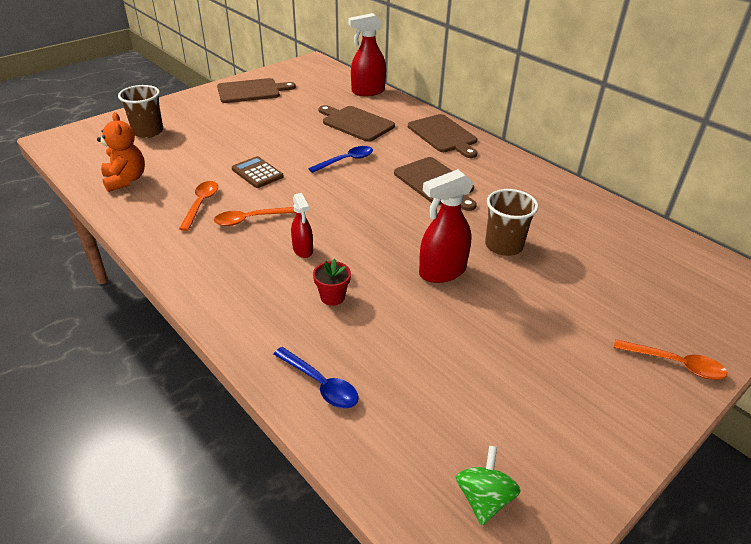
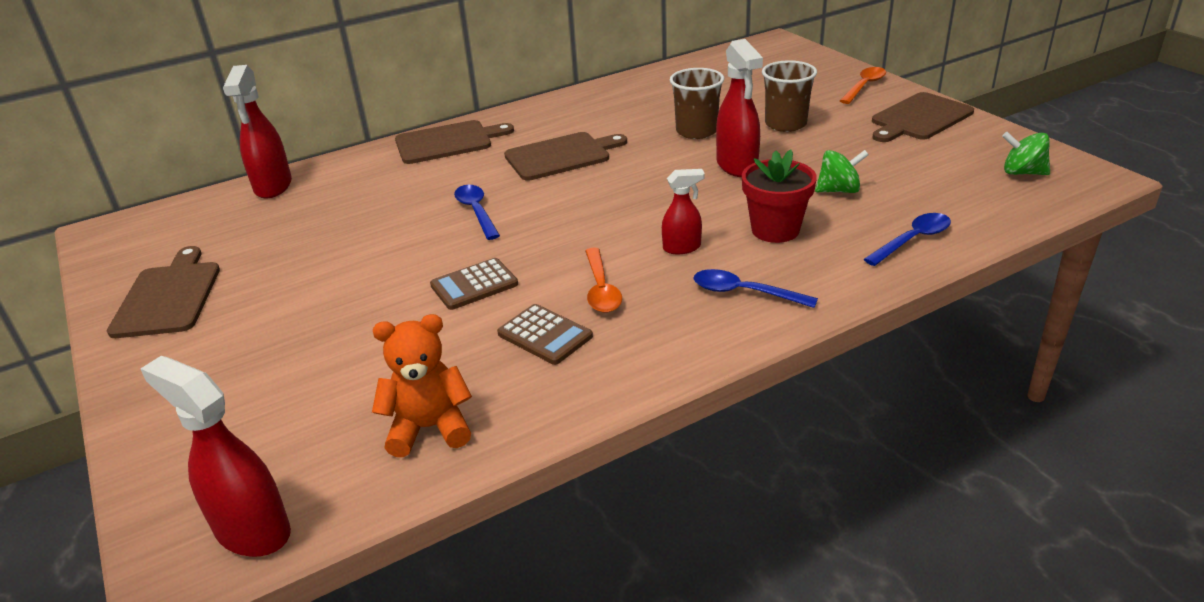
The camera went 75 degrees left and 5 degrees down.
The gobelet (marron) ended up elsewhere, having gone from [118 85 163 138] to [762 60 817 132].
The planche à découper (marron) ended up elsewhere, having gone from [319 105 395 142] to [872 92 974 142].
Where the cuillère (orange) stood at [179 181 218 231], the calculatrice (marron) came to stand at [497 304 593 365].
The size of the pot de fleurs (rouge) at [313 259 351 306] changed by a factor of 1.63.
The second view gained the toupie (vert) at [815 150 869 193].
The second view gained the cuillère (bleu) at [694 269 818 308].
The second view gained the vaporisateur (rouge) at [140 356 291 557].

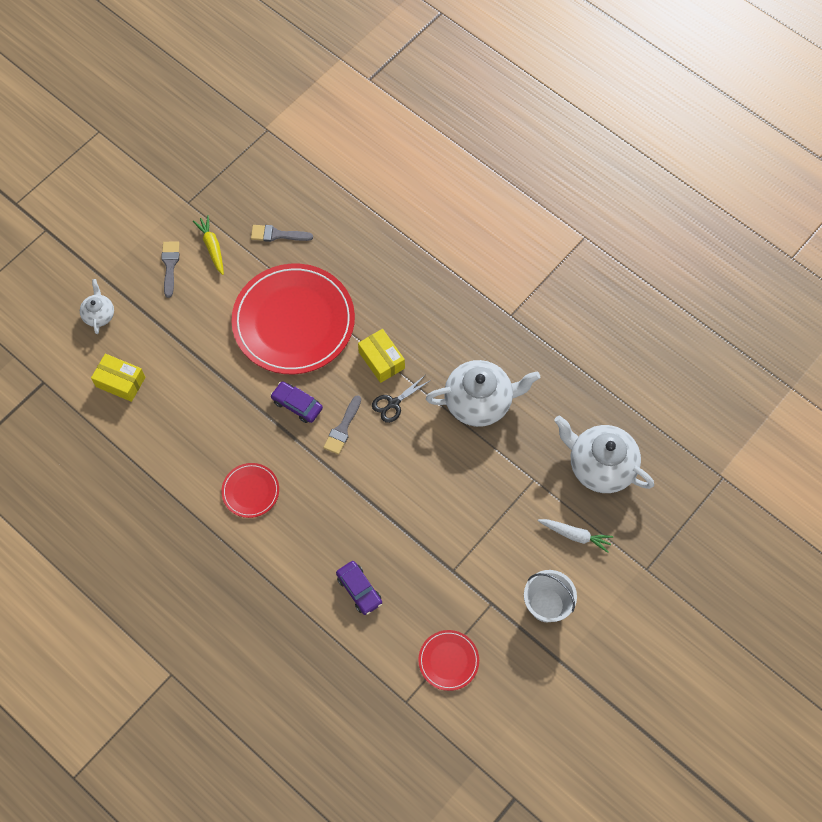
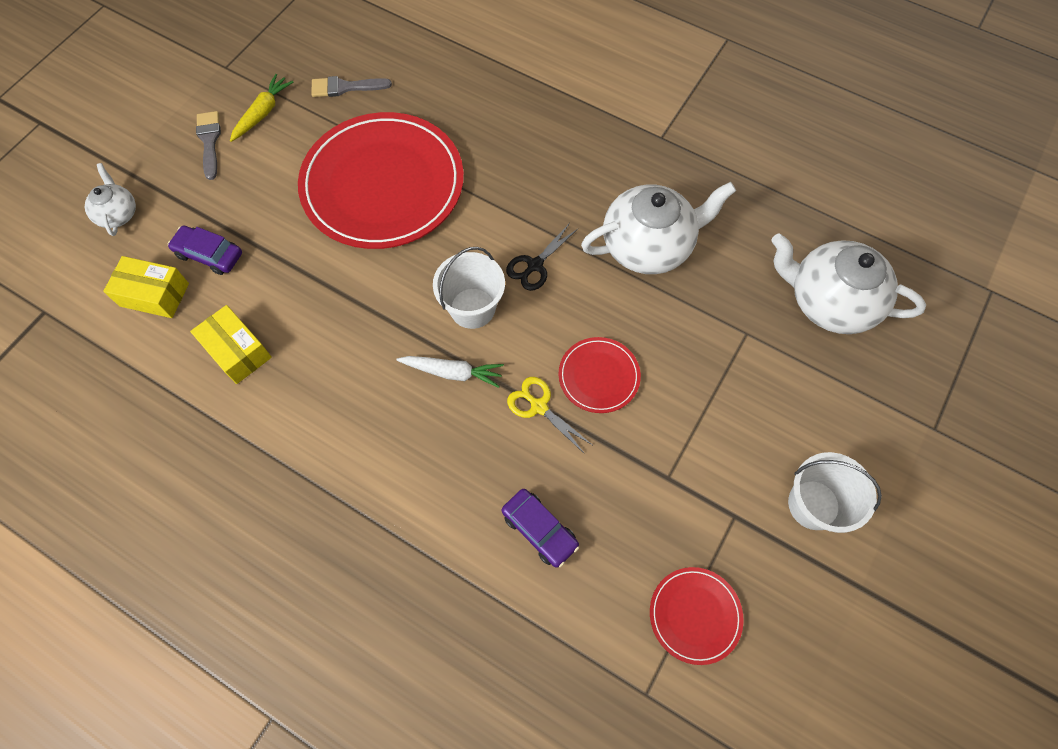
The camera went 10 degrees left and 0 degrees up.
The carotte (jaune) at [193 215 224 275] ended up facing another way, 60 degrees clockwise from before.
The boîte (jaune) ended up elsewhere, having gone from [358 329 405 383] to [190 305 272 384].
The voiture (violet) ended up elsewhere, having gone from [270 381 323 423] to [168 226 242 275].
Where the pinceau (gris) stood at [323 395 361 455], the seau (blanc) came to stand at [433 247 505 329].
The assiette (rouge) ended up elsewhere, having gone from [221 463 279 518] to [559 337 641 413].
The carotte (blanc) ended up elsewhere, having gone from [538 519 613 553] to [396 356 504 388].
The second view gained the ciseaux (jaune) at [507 377 592 454].

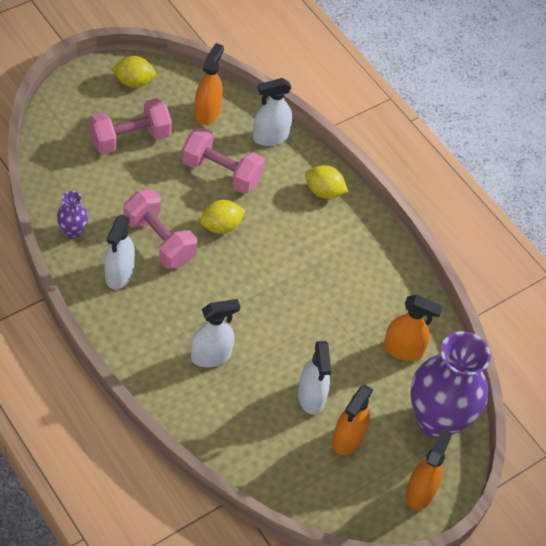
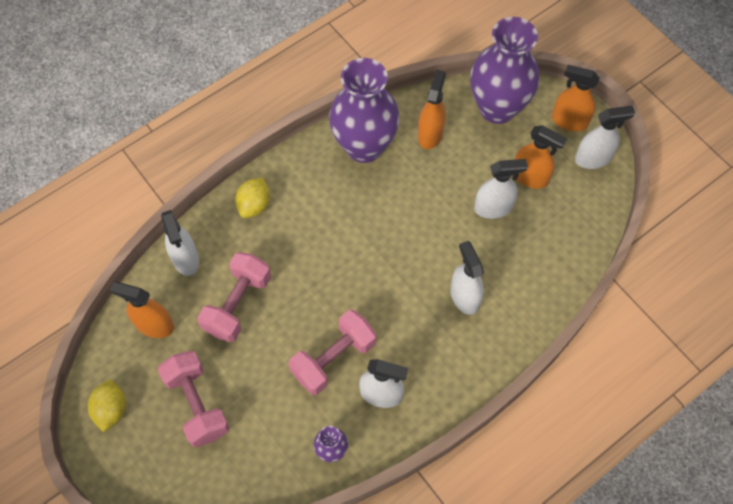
The camera went 85 degrees left and 10 degrees up.
The second view lost the citron (jaune) at [200 200 246 233].
The second view gained the vase (violet) at [329 58 400 163].
The second view gained the vaporisateur (blanc) at [575 106 635 169].

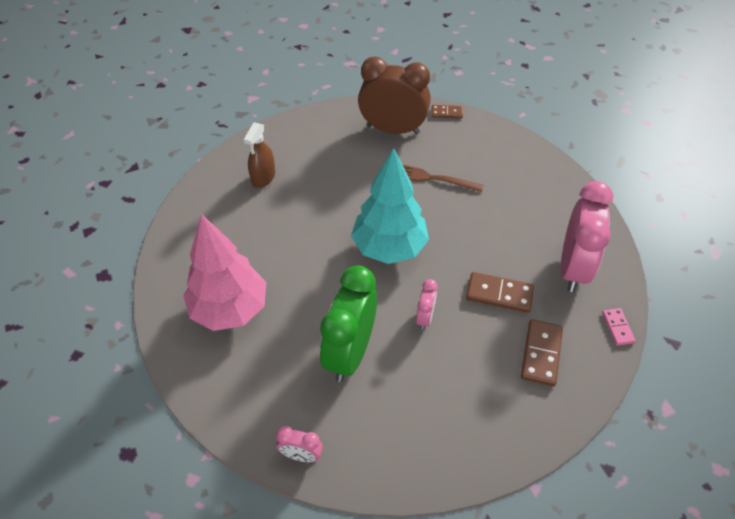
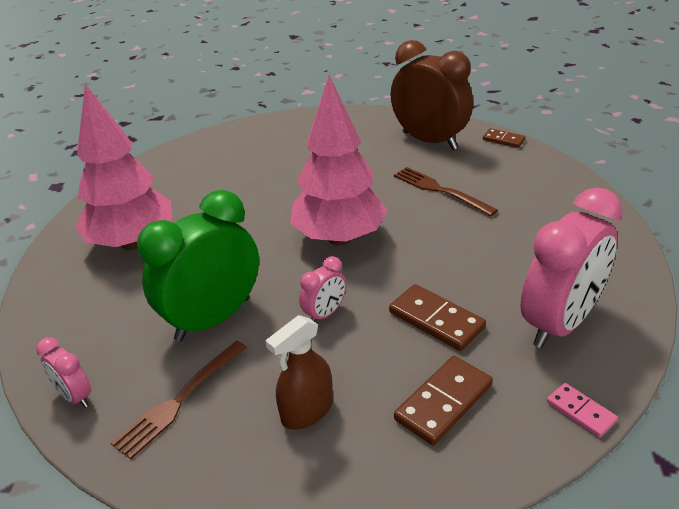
The camera went 30 degrees right and 15 degrees down.
The vaporisateur (marron) ended up elsewhere, having gone from [243 122 275 188] to [265 315 333 430].
What was the arbre (turquoise) at [351 148 429 264] turned into the arbre (rose) at [290 75 388 245].
The domino (rose) at [602 308 636 346] ended up facing another way, 60 degrees counterclockwise from before.
The second view gained the fourchette (marron) at [111 341 247 459].

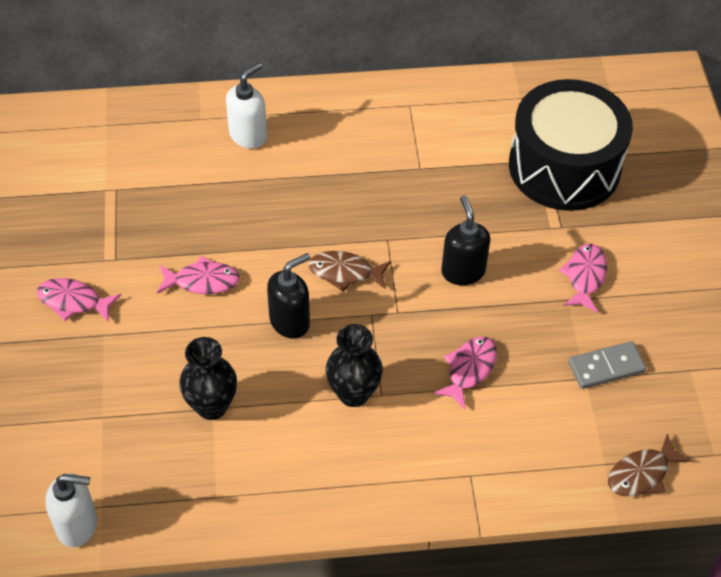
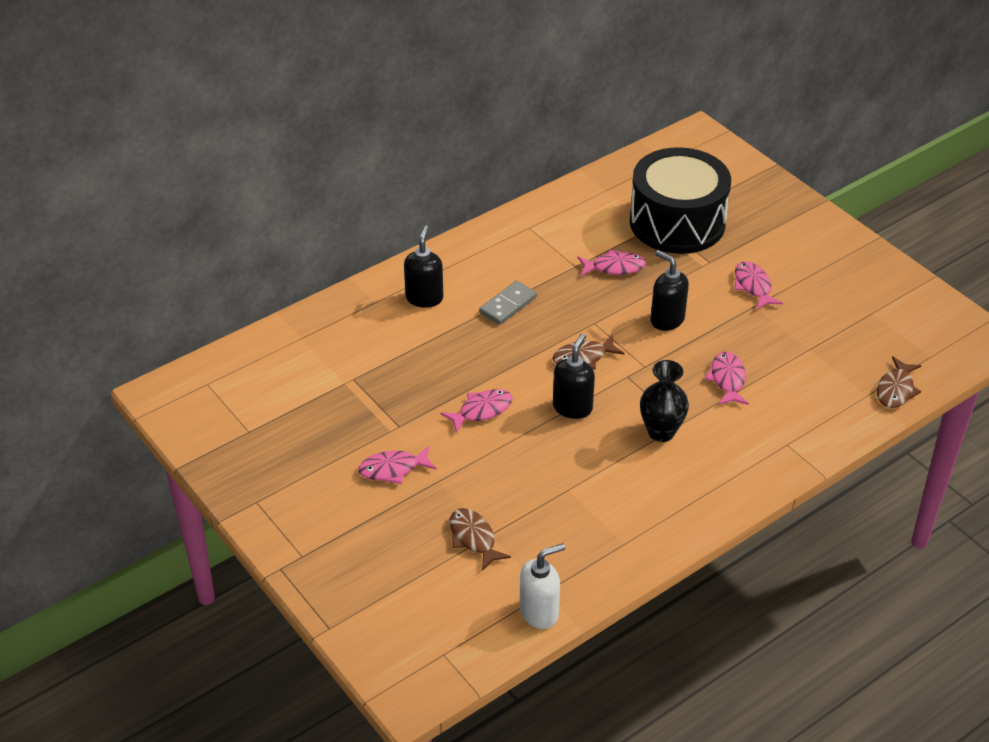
The camera went 30 degrees left and 10 degrees down.
What was the distributeur de savon (blanc) at [226 63 267 149] turned into the distributeur de savon (noir) at [404 225 443 308].
The second view lost the vase (noir) at [179 337 237 420].
The domino (gris) ended up elsewhere, having gone from [568 341 646 389] to [479 281 537 325].
The second view gained the poisson (rose) at [578 249 646 276].
The second view gained the poisson (marron) at [450 508 511 571].

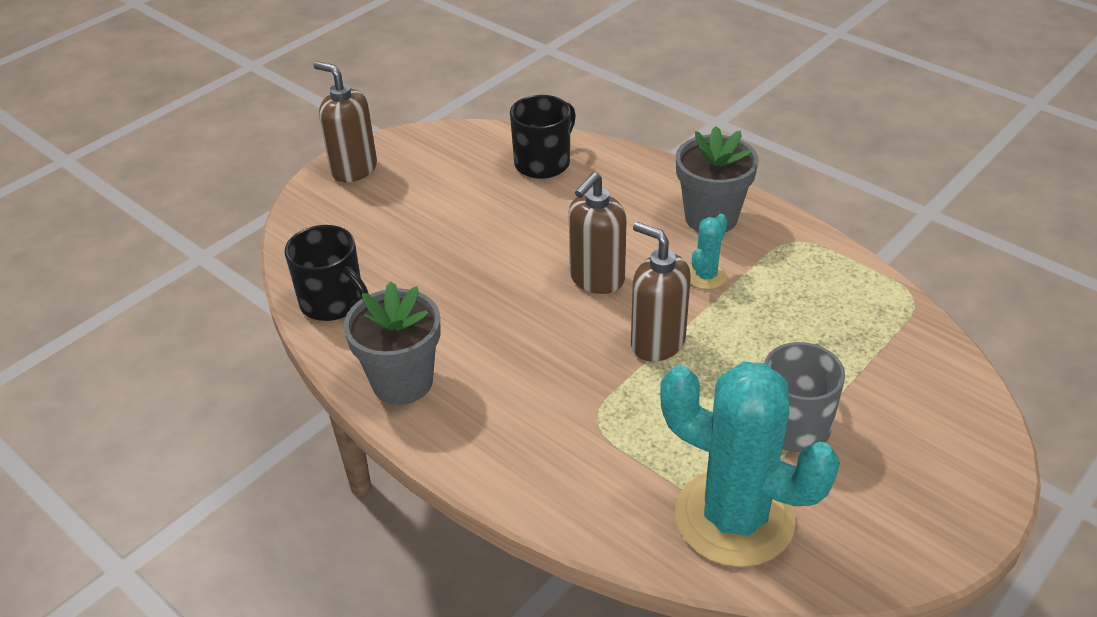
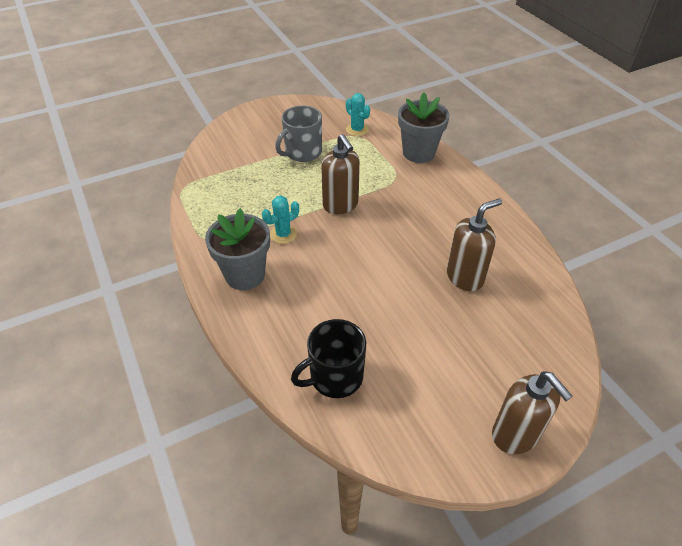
The camera went 160 degrees left and 5 degrees up.
The distributeur de savon (marron) ended up elsewhere, having gone from [569 172 627 294] to [447 198 502 291].
The second view lost the tasse (noir) at [284 225 369 321].
The pot de fleurs (gris) ended up elsewhere, having gone from [344 282 440 405] to [398 92 450 163].
The size of the cactus (turquoise) at [660 361 840 567] changed by a factor of 0.43.

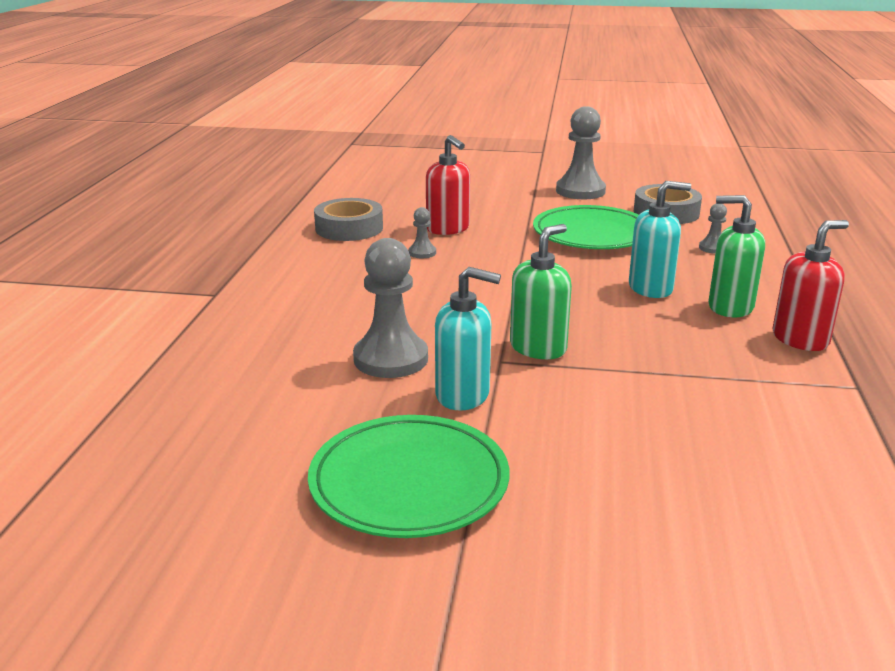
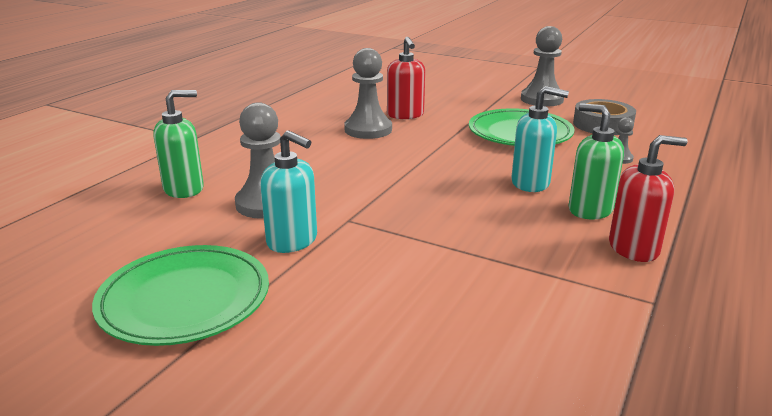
The camera went 20 degrees right and 0 degrees up.
The second view lost the ruban adhésif (gris) at [314 198 383 241].
The size of the pion (gris) at [409 207 436 258] changed by a factor of 2.11.
The distributeur de savon (vert) ended up elsewhere, having gone from [510 224 572 359] to [153 90 204 198].

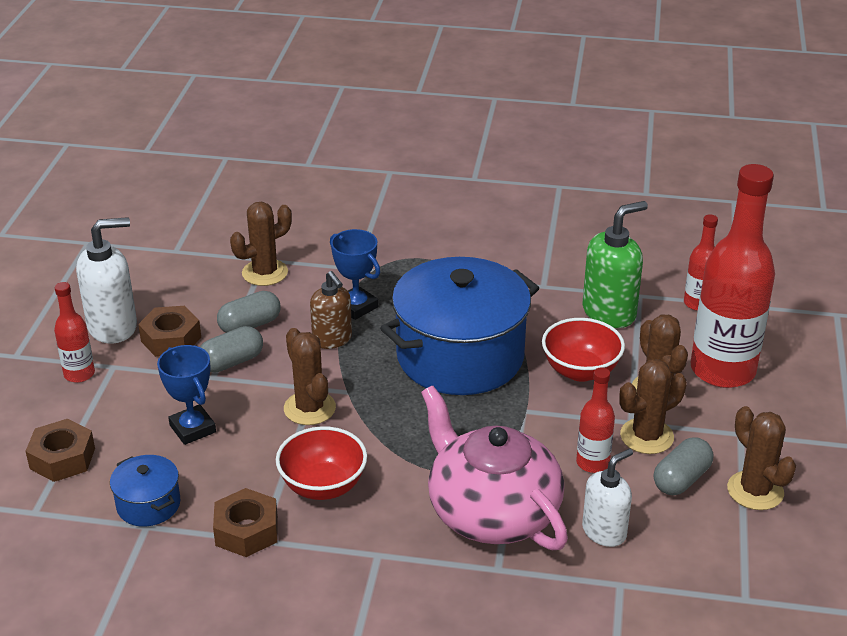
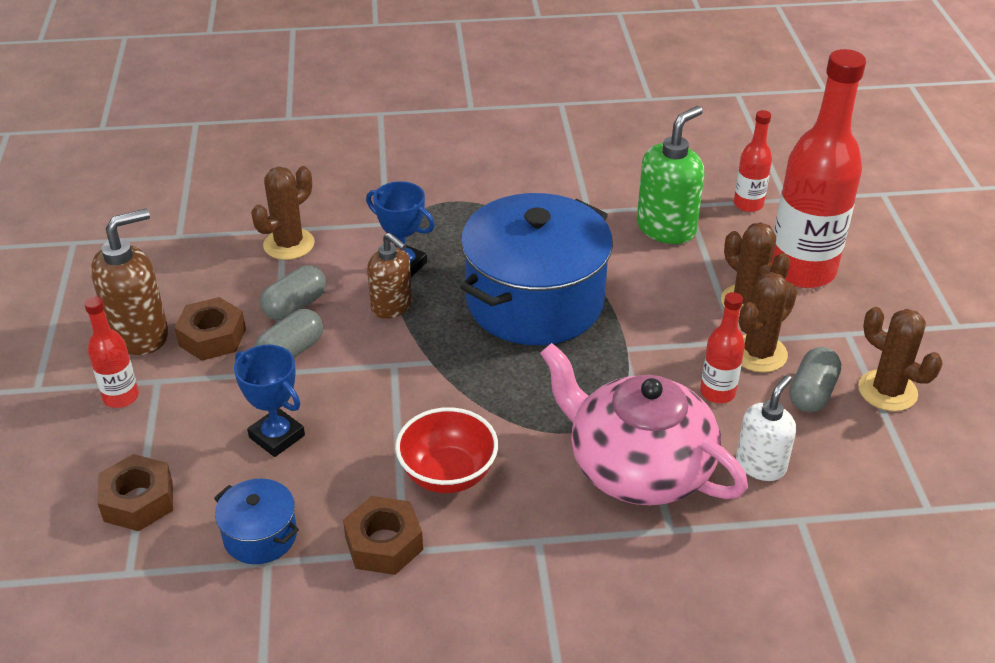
The camera went 15 degrees left and 5 degrees up.
What was the distributeur de savon (blanc) at [76 217 137 344] turned into the distributeur de savon (marron) at [91 209 168 355].
The second view lost the bol (rouge) at [542 318 625 382].
The second view lost the cactus (marron) at [284 328 336 425].

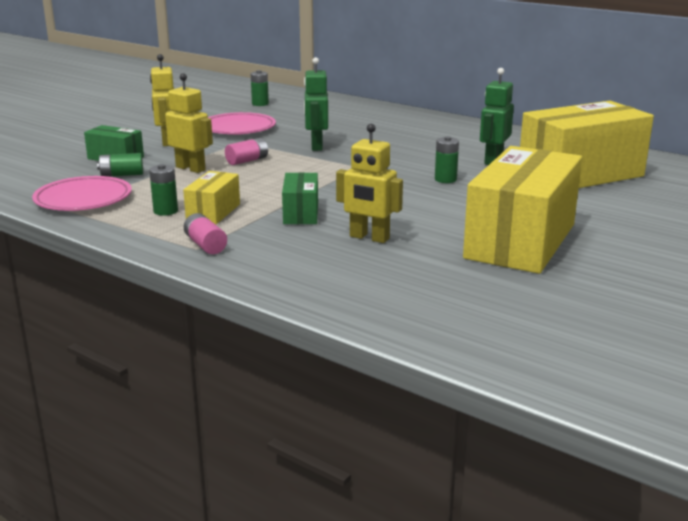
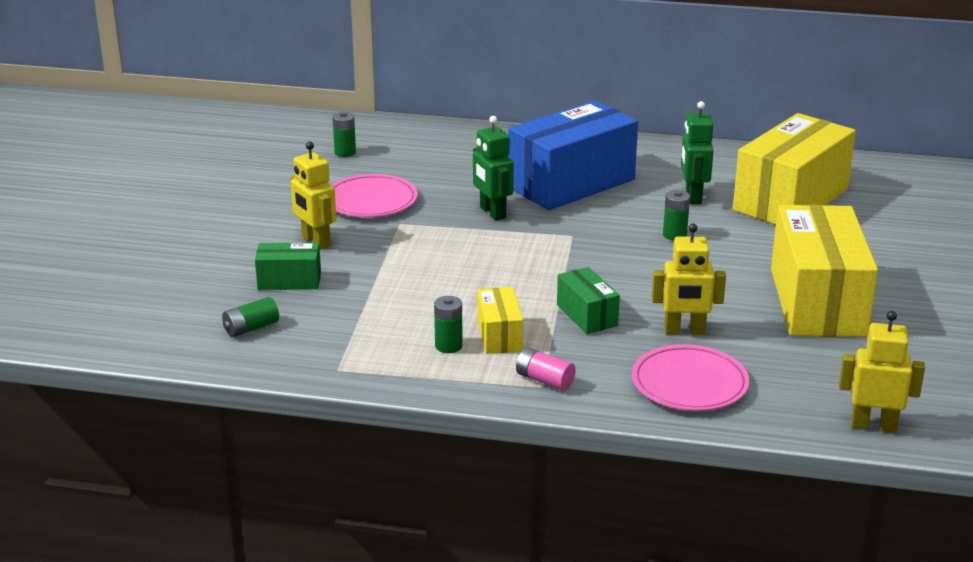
The camera went 25 degrees left and 5 degrees up.
The robot (jaune) ended up elsewhere, having gone from [165 73 213 173] to [839 311 925 433].
The second view lost the pile (rose) at [225 138 268 165].
The pile (vert) ended up elsewhere, having gone from [97 153 143 177] to [222 297 279 337].
The assiette (rose) ended up elsewhere, having gone from [32 176 132 211] to [632 344 749 411].
The second view gained the boîte (bleu) at [508 101 638 210].

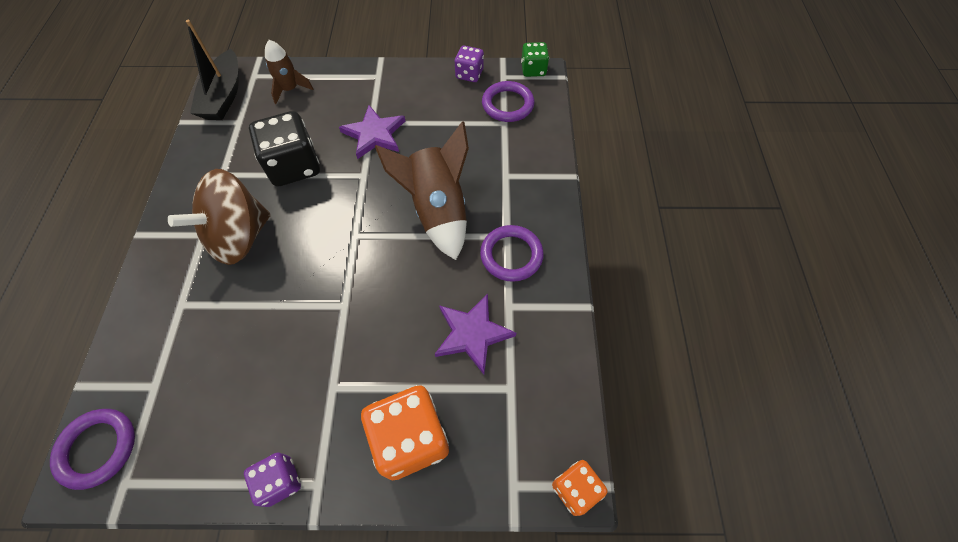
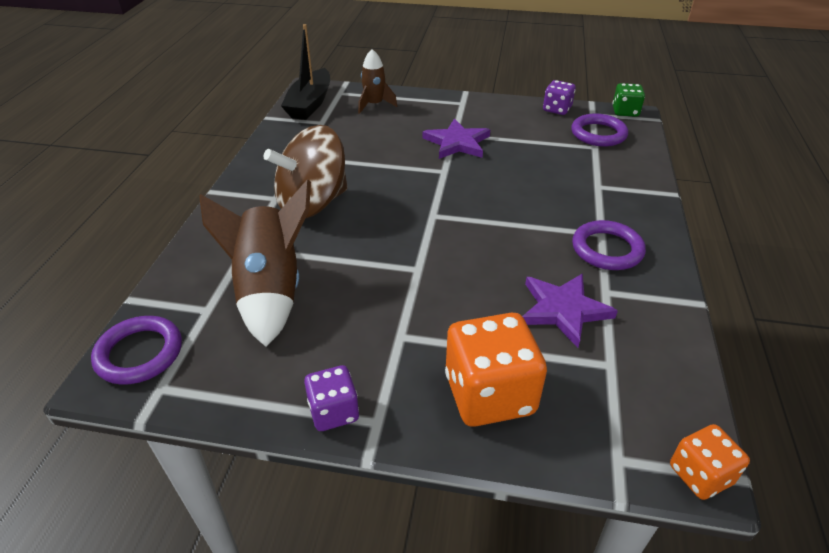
The camera went 10 degrees right and 20 degrees down.
The second view lost the dé (noir) at [249 111 320 187].
The fusée (marron) ended up elsewhere, having gone from [375 121 469 260] to [199 179 311 347].

